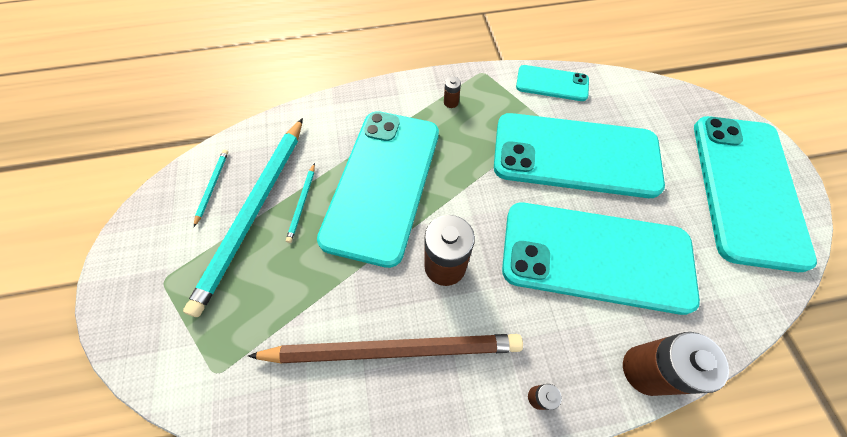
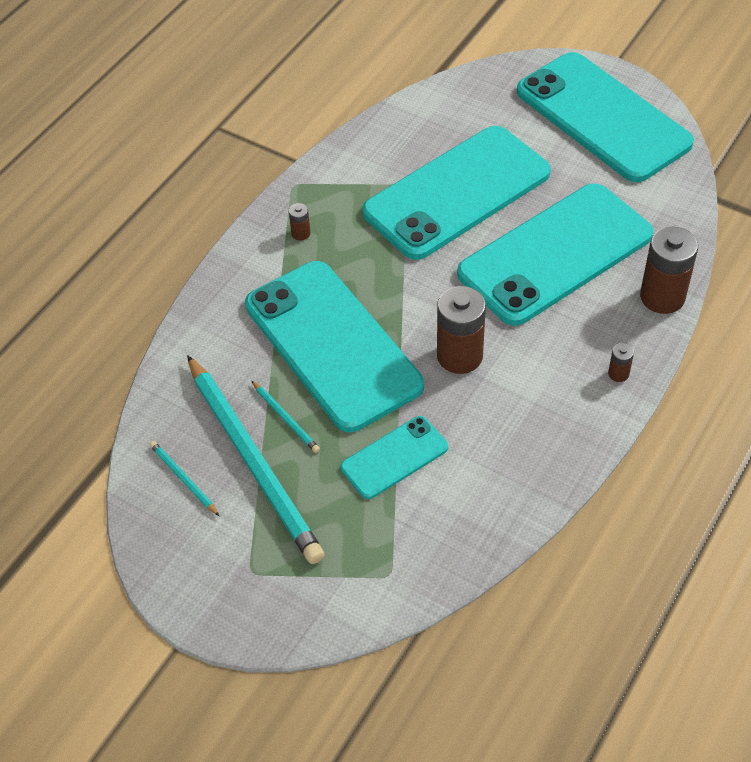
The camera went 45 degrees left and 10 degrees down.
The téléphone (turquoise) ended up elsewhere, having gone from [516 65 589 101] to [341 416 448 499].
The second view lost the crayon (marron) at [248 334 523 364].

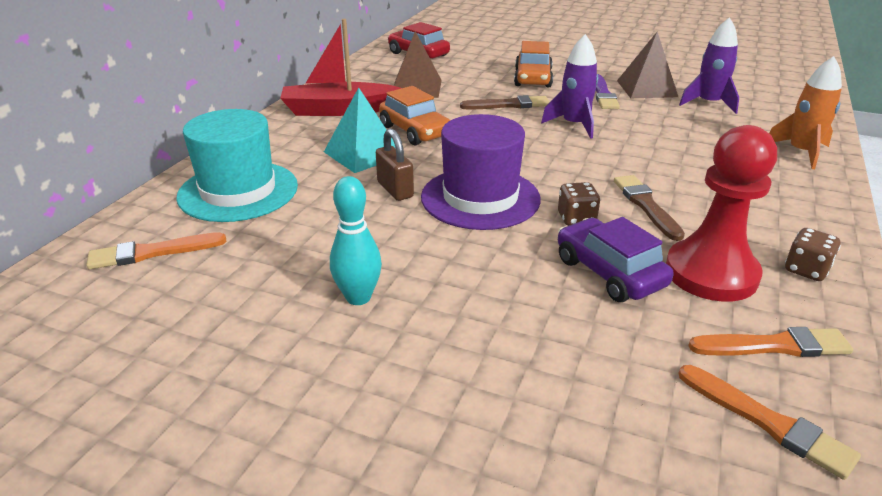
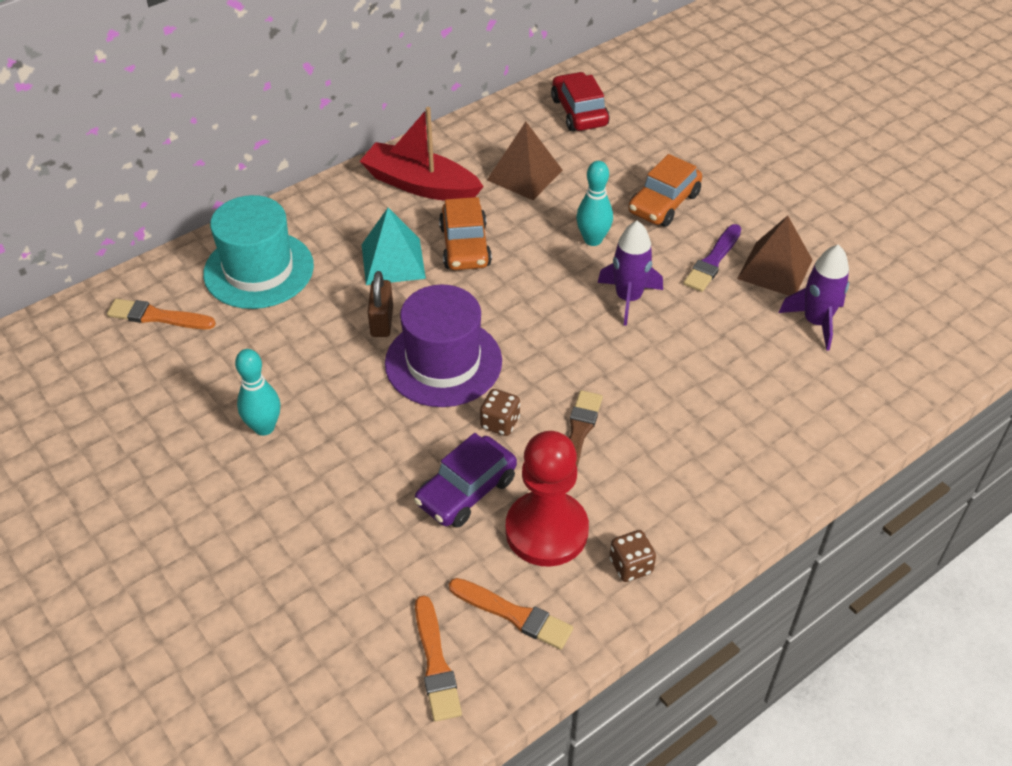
The camera went 30 degrees right and 15 degrees up.
The second view lost the fusée (orange) at [769 56 842 169].
Where the pinceau (marron) stood at [460 95 549 109], the quille (turquoise) came to stand at [576 161 613 246].
The voiture (violet) at [558 217 673 302] ended up facing another way, 135 degrees counterclockwise from before.

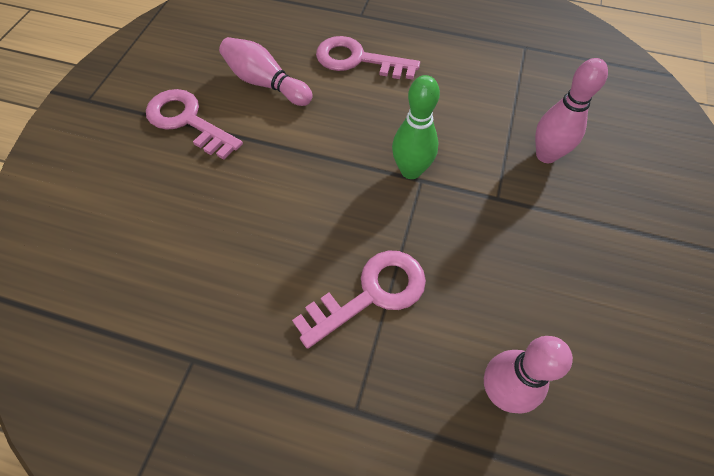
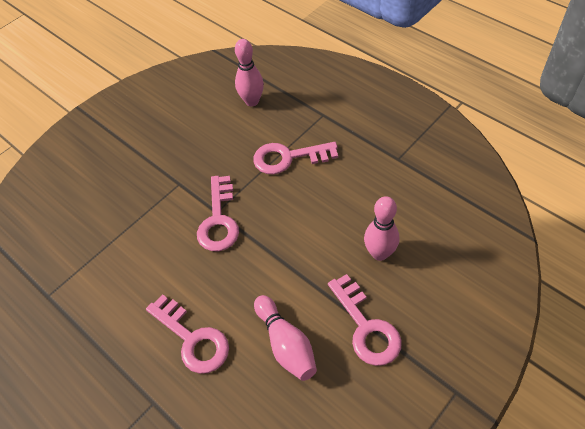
The camera went 150 degrees left and 5 degrees down.
The quille (rose) ended up elsewhere, having gone from [535 58 608 163] to [364 196 399 261].
Where the quille (vert) stood at [392 75 440 179], the clé (rose) came to stand at [197 176 239 251].

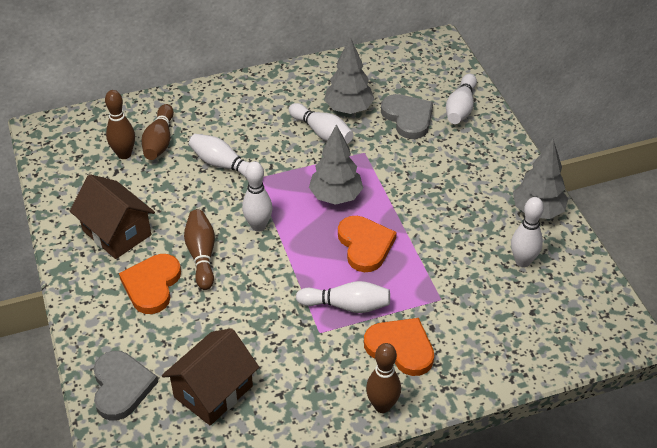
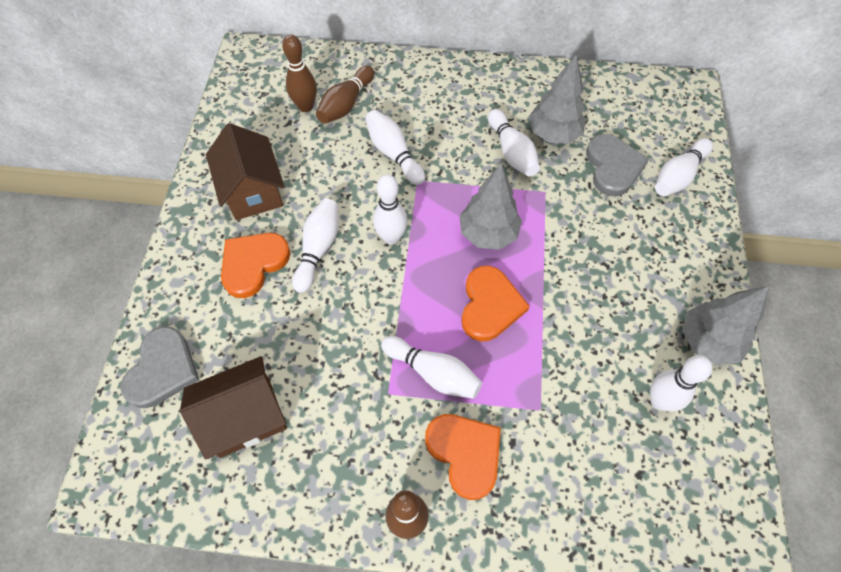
The camera went 25 degrees right and 15 degrees up.
What was the quille (marron) at [184 209 215 290] turned into the quille (blanc) at [292 198 338 293].

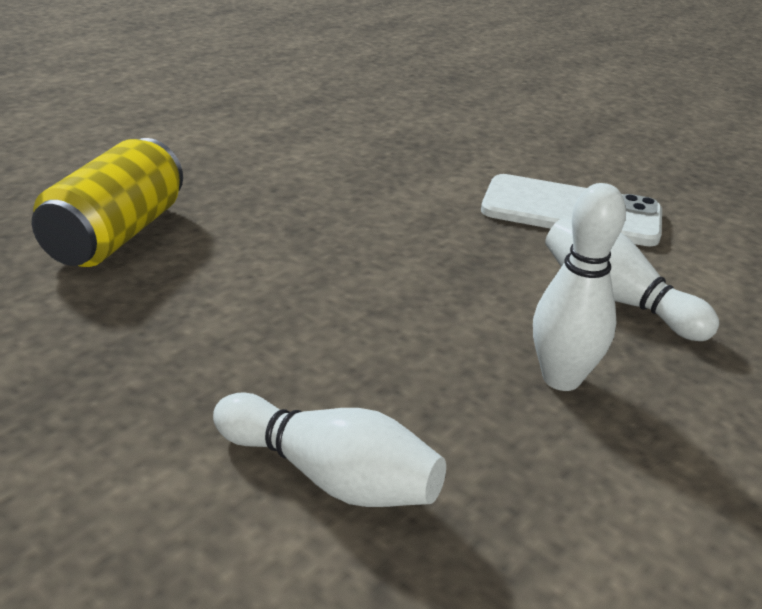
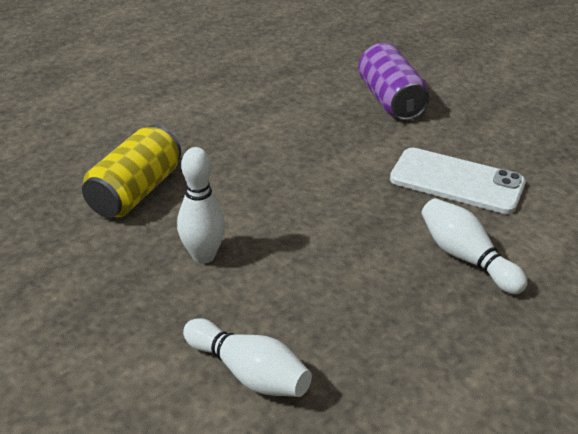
The camera went 10 degrees right and 5 degrees up.
The quille (blanc) ended up elsewhere, having gone from [533 183 626 391] to [177 147 225 264].
The second view gained the canette (violet) at [358 43 430 121].

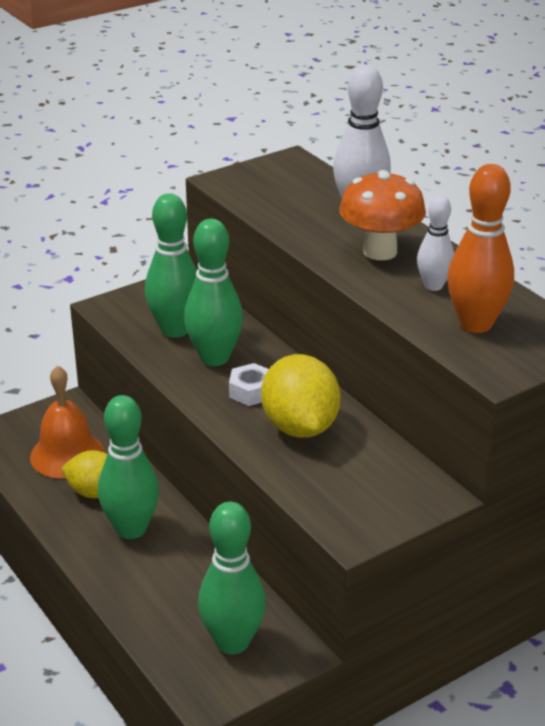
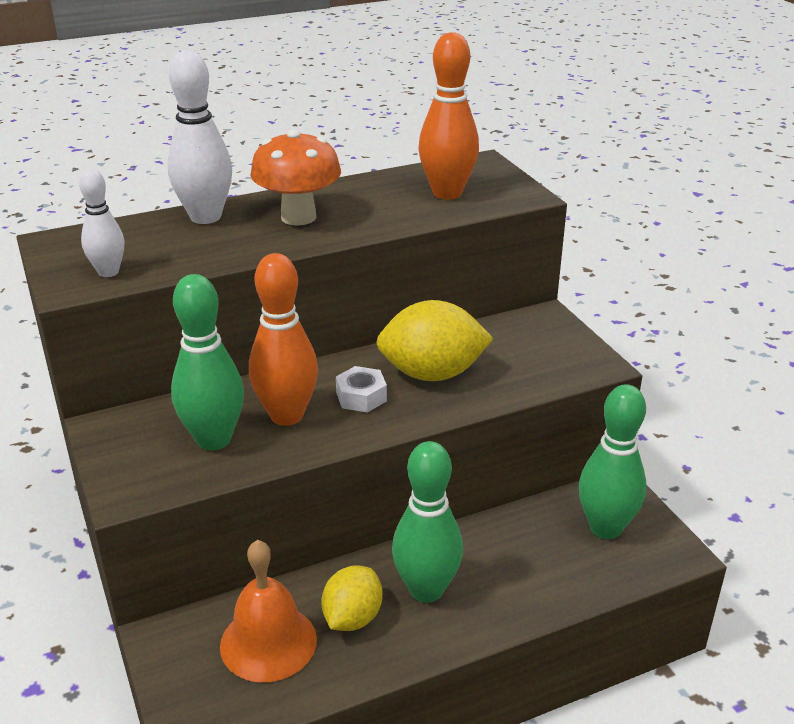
The camera went 80 degrees left and 0 degrees up.
The quille (blanc) ended up elsewhere, having gone from [417 195 454 291] to [79 169 124 277].
What was the quille (vert) at [184 219 243 366] turned into the quille (orange) at [249 253 318 426].

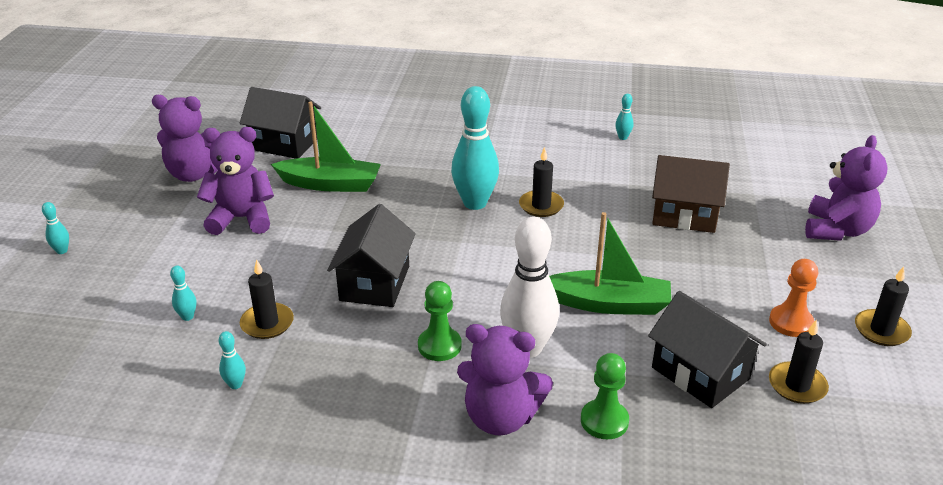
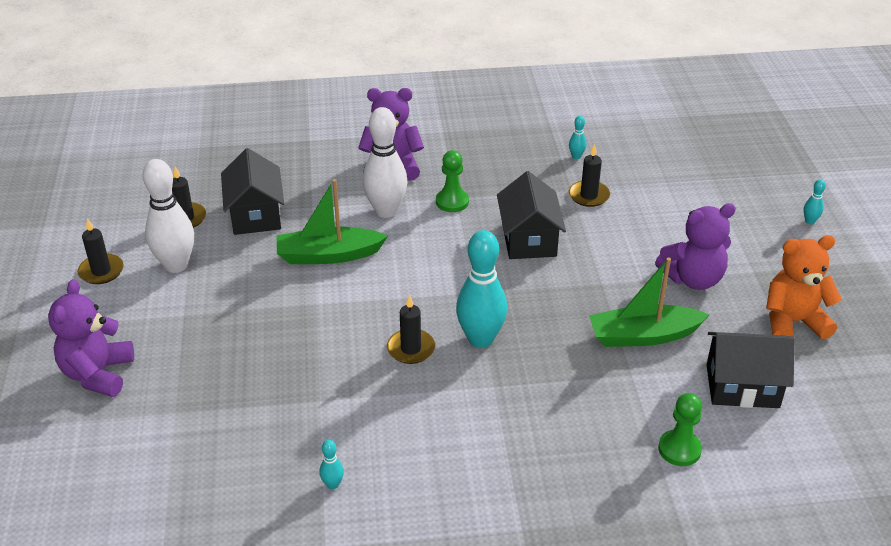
The camera went 165 degrees right and 5 degrees up.
What was the ours en peluche (violet) at [152 95 218 182] turned into the ours en peluche (orange) at [766 235 842 339].
The second view lost the maison (marron) at [652 155 730 233].
Where the pion (orange) stood at [769 259 818 337], the quille (blanc) came to stand at [143 159 194 273].
The second view lost the quille (turquoise) at [170 266 196 321].
The maison (noir) at [648 291 767 408] ended up facing another way, 45 degrees clockwise from before.
The pion (vert) ended up elsewhere, having gone from [581 353 629 439] to [658 393 702 466].

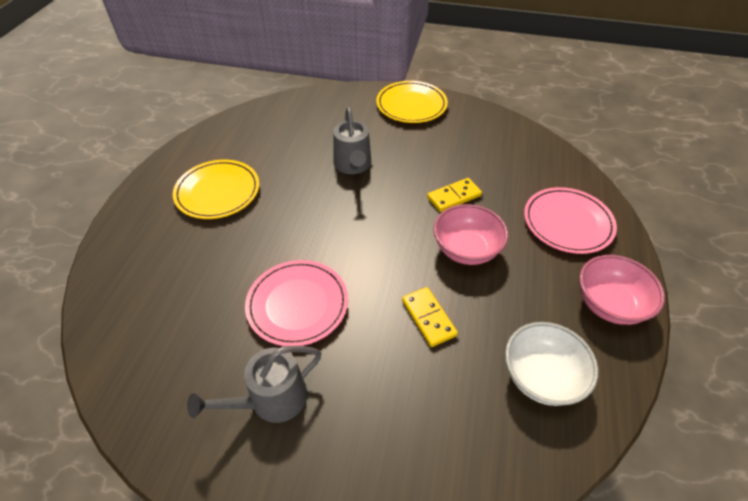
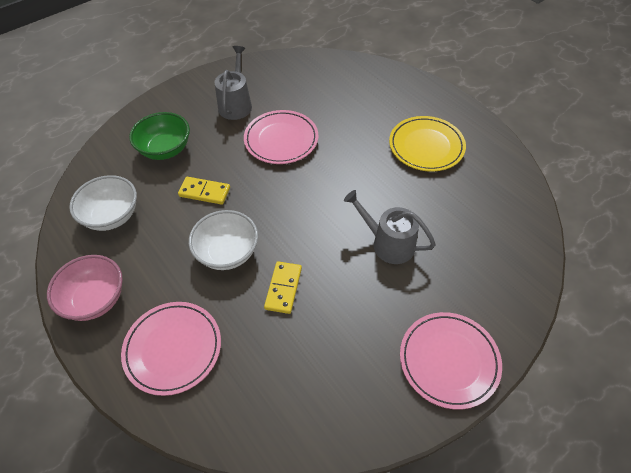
The camera went 130 degrees right and 5 degrees up.
What was the assiette (jaune) at [376 81 448 123] turned into the assiette (rose) at [400 312 502 410].
What was the bol (rose) at [433 204 508 265] turned into the bol (blanc) at [189 210 258 270].
The second view gained the bol (vert) at [129 112 190 160].

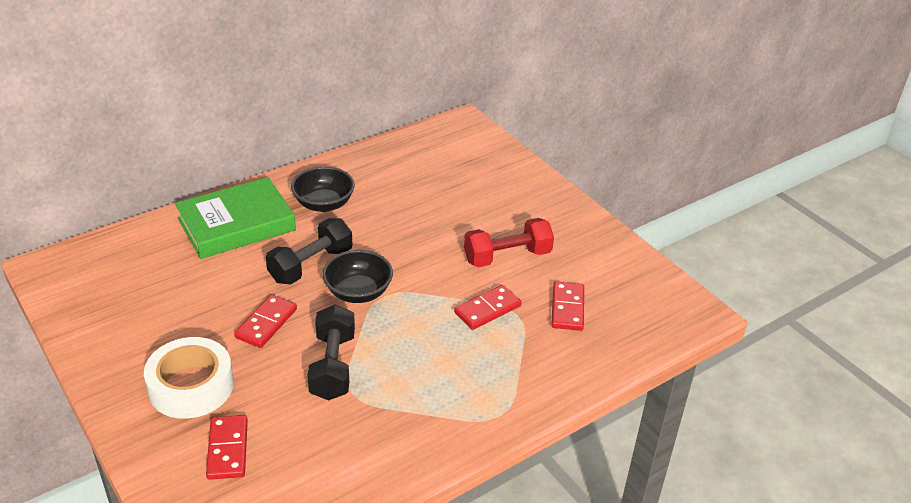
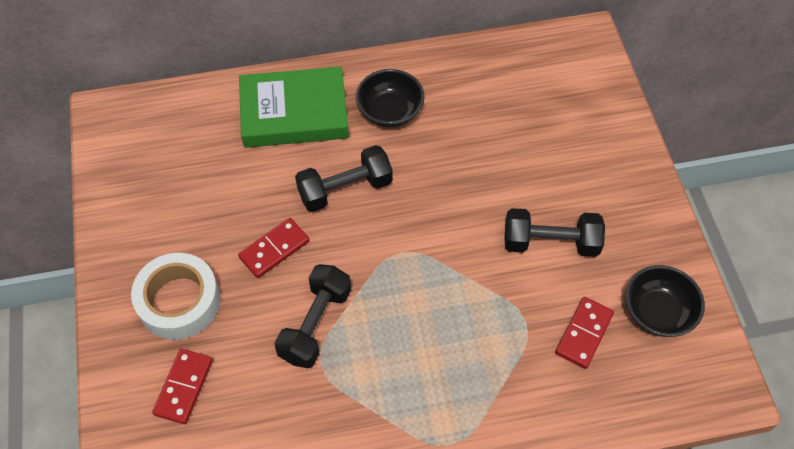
The camera went 25 degrees right and 20 degrees up.
What was the haltère (rouge) at [464 218 554 267] turned into the haltère (noir) at [504 208 605 257].
The bol (noir) ended up elsewhere, having gone from [322 250 393 303] to [625 265 705 337].
The second view lost the domino (rouge) at [454 285 521 330].

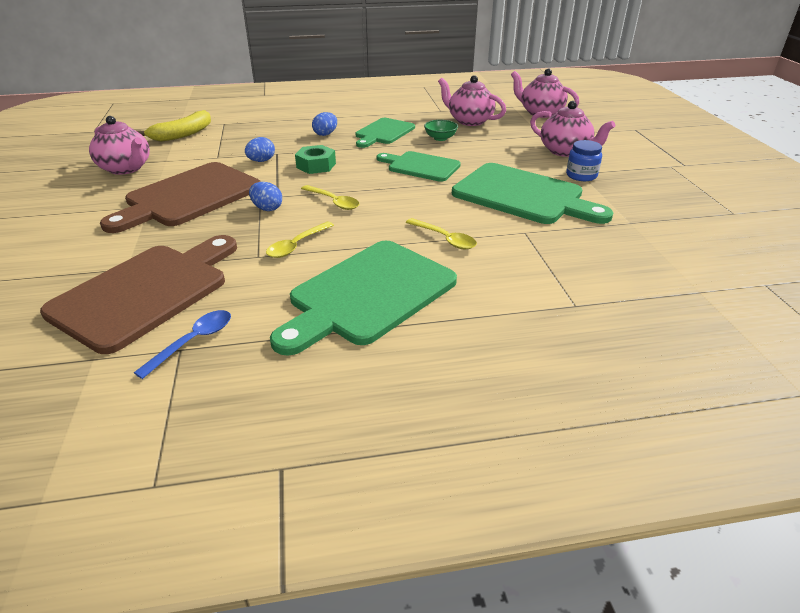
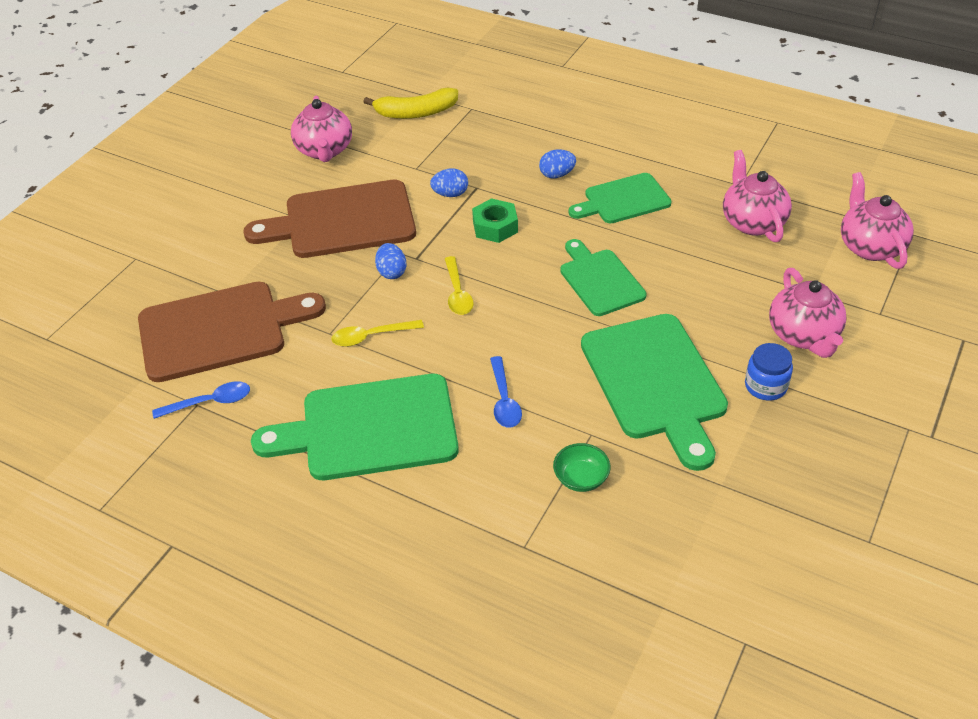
The camera went 40 degrees right and 10 degrees up.
The bol (vert) ended up elsewhere, having gone from [424 120 458 141] to [553 443 611 492].
What was the cuillère (jaune) at [406 218 477 249] turned into the cuillère (bleu) at [490 356 522 428].

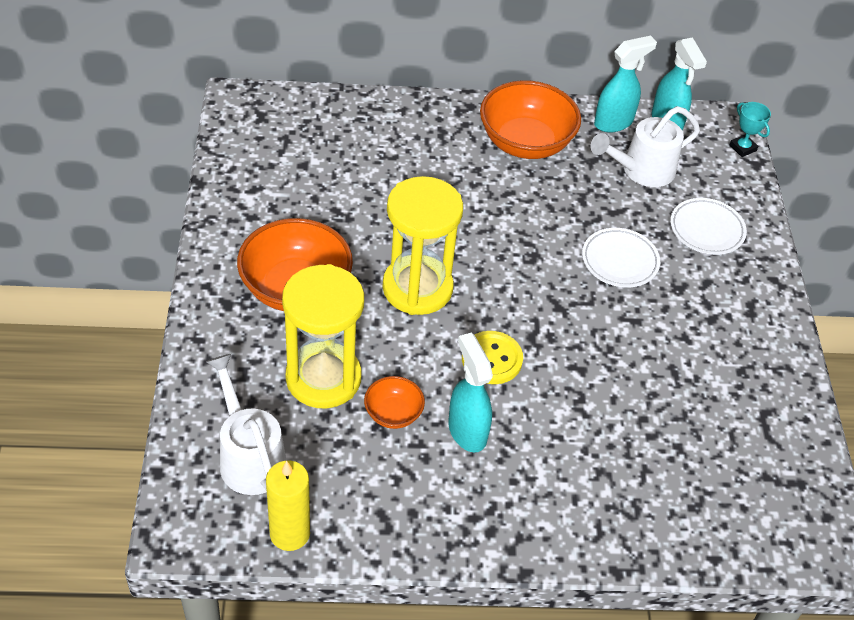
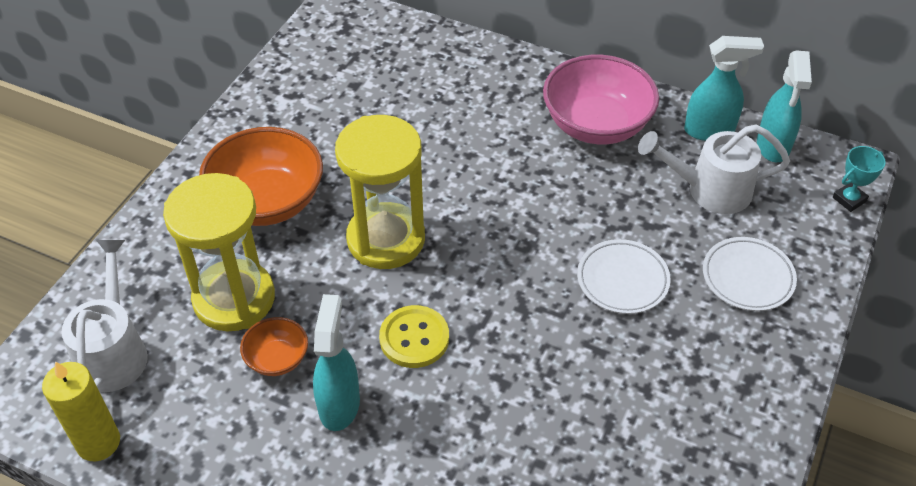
The camera went 30 degrees right and 0 degrees up.
What was the bol (orange) at [480 80 581 159] turned into the bol (rose) at [543 55 659 144].
The trophée (turquoise) at [730 102 771 157] ended up facing another way, 60 degrees clockwise from before.

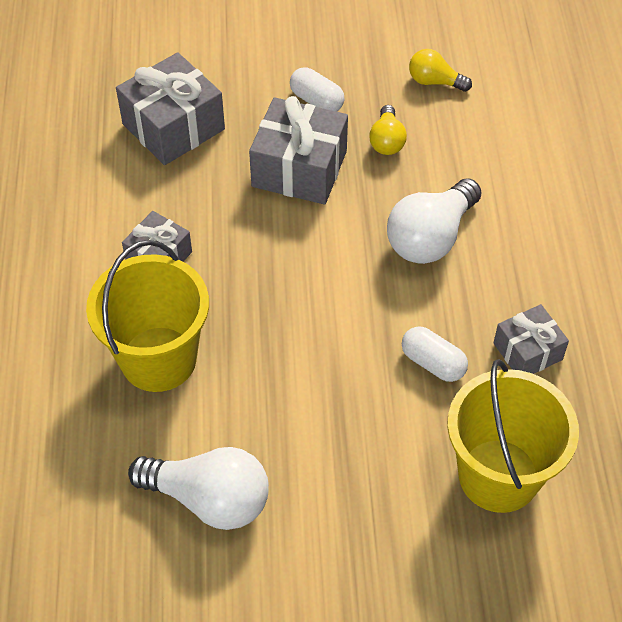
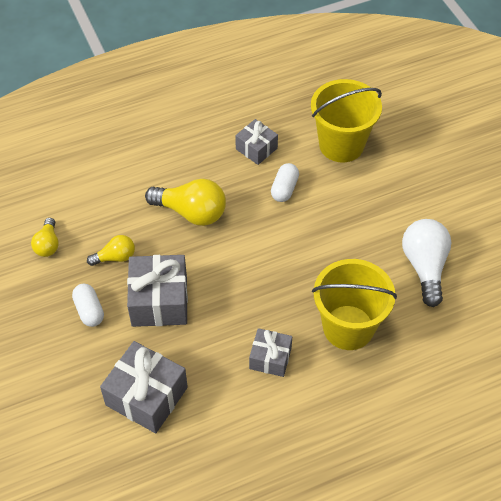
The camera went 110 degrees left and 0 degrees up.
The gélule (blanc) at [290 67 345 112] ended up facing another way, 45 degrees counterclockwise from before.
What was the ampoule (blanc) at [387 179 482 264] turned into the ampoule (jaune) at [145 179 226 226].

